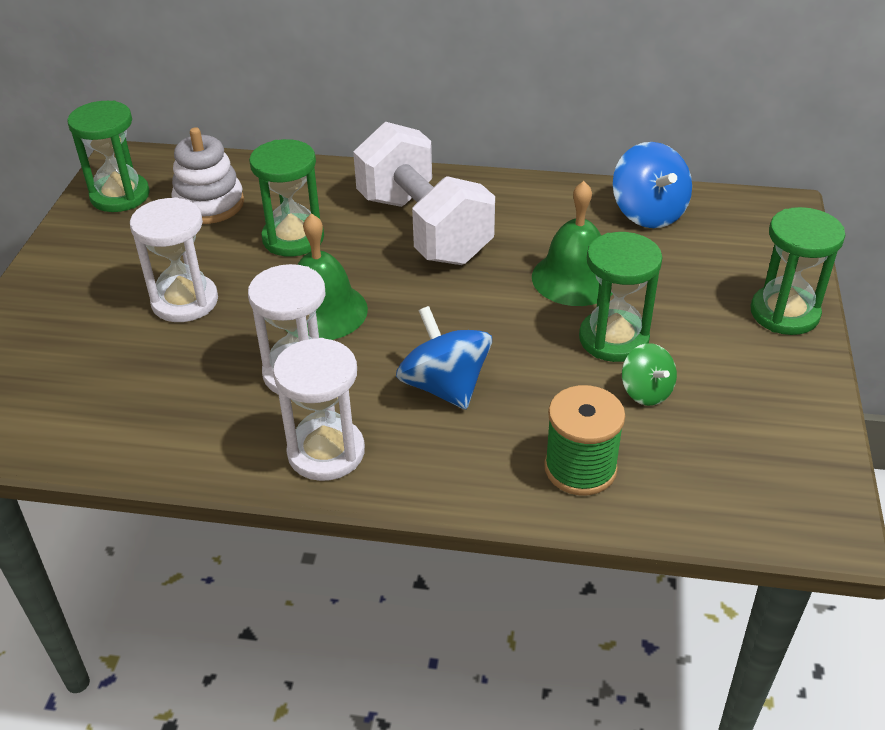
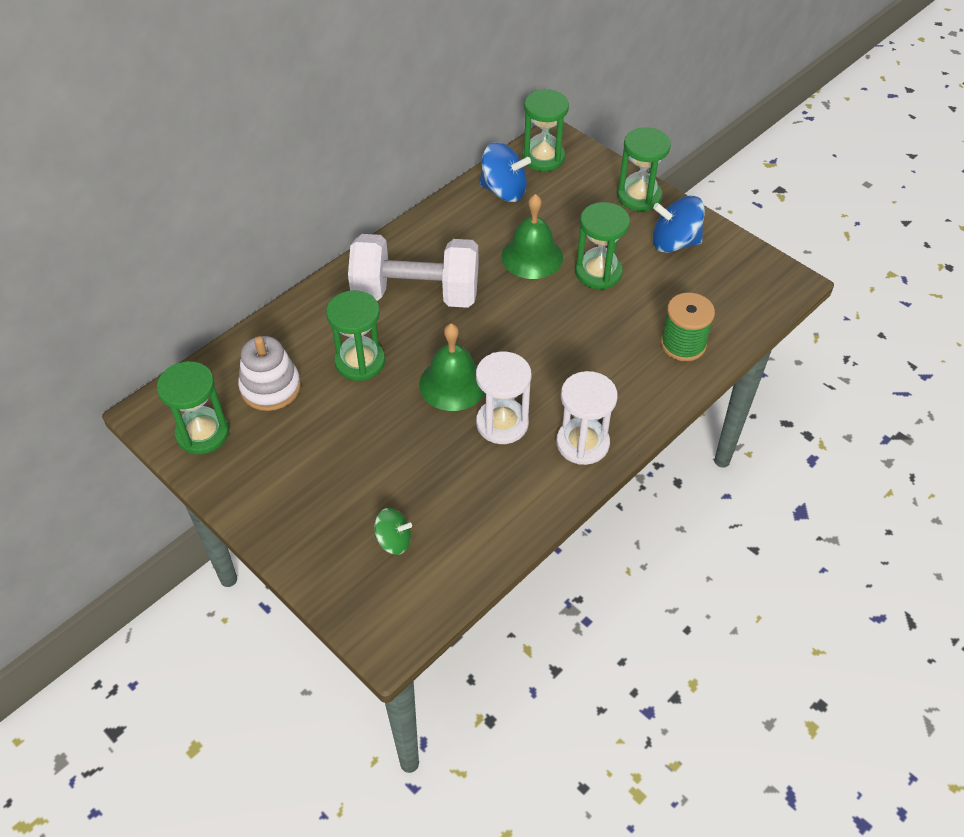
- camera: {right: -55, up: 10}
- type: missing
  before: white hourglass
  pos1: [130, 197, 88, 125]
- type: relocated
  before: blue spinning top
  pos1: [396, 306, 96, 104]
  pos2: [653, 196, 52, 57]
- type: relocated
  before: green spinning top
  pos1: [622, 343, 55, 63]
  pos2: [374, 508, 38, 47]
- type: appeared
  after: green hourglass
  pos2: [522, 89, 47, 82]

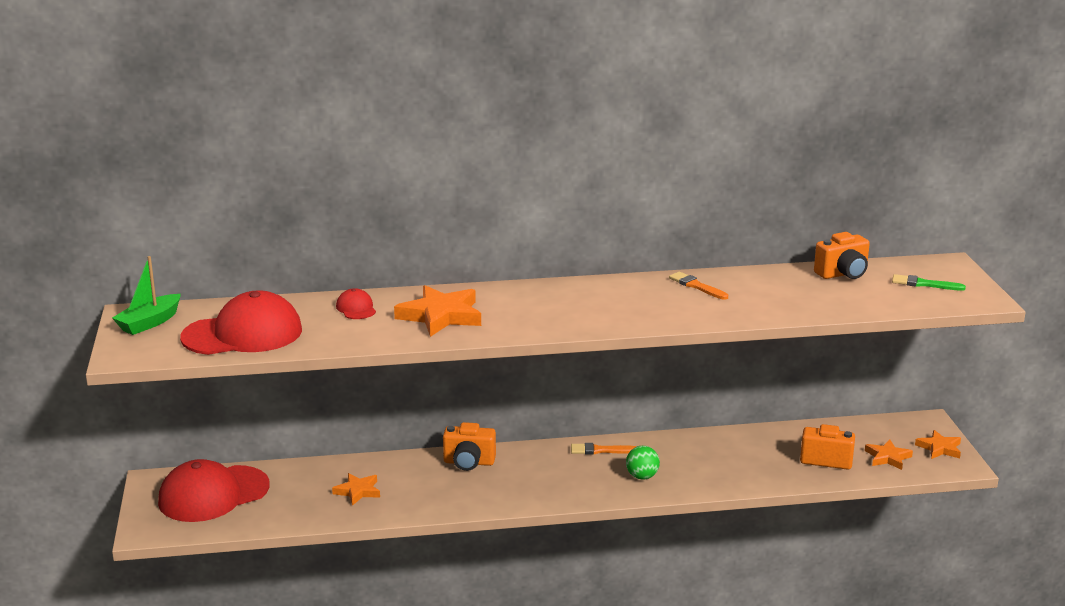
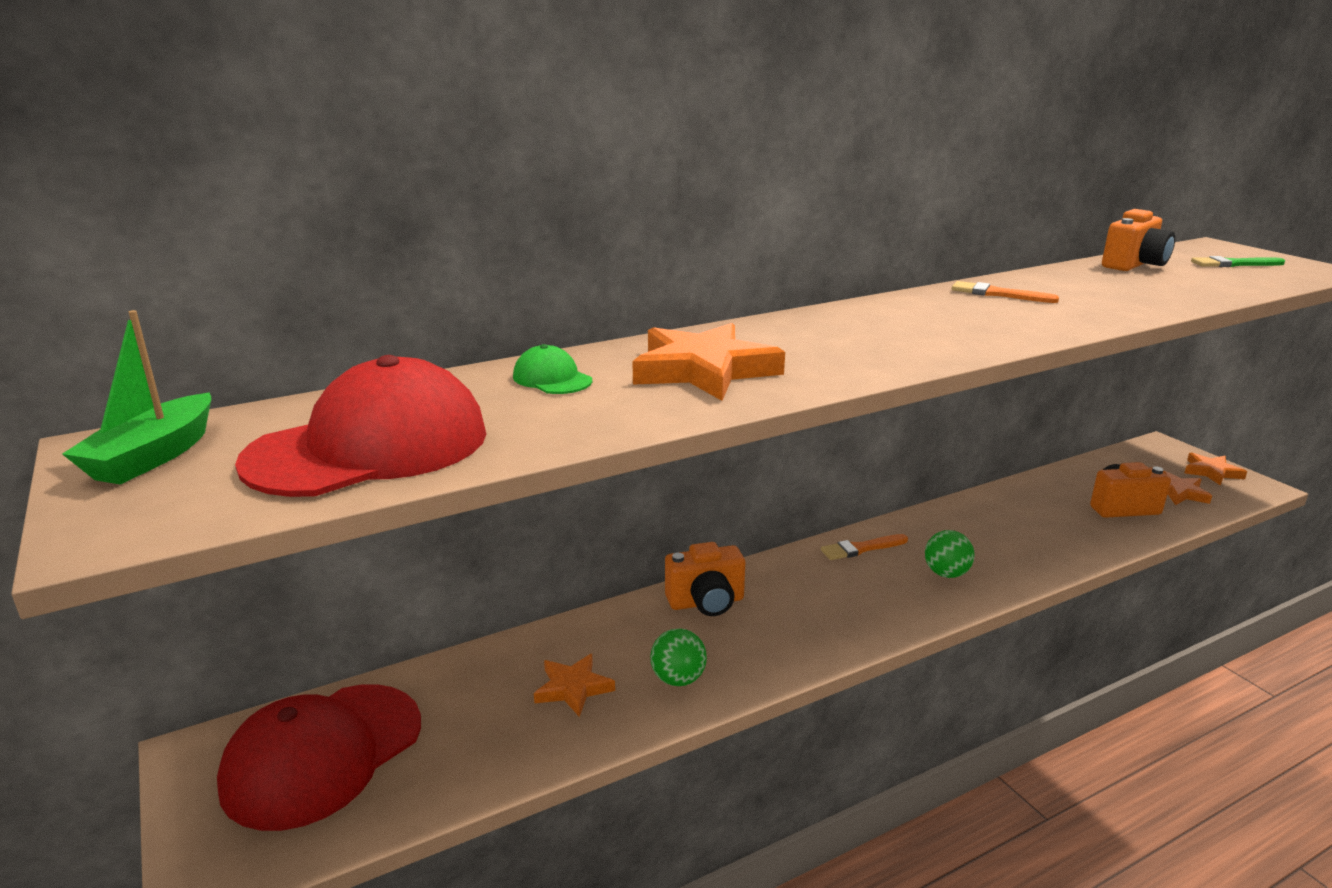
- camera: {right: -20, up: 0}
- type: colour
  before: red cap
  after: green cap
  pos1: [336, 288, 40, 31]
  pos2: [513, 344, 79, 50]
- type: appeared
  after: green ball
  pos2: [650, 628, 57, 58]

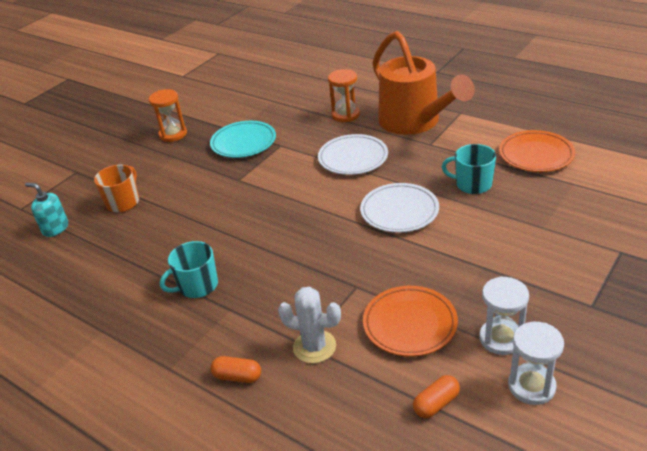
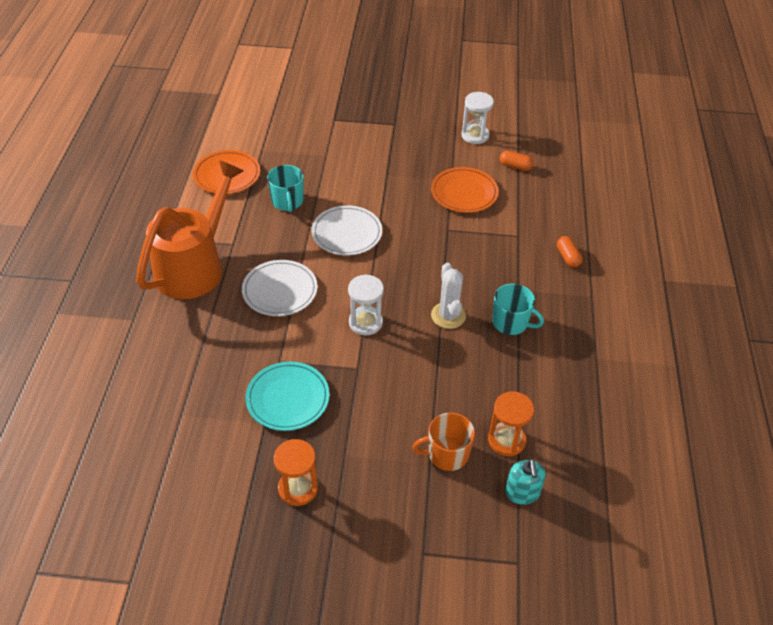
- camera: {right: -125, up: 10}
- type: relocated
  before: white cactus
  pos1: [278, 287, 63, 76]
  pos2: [431, 263, 35, 66]
- type: relocated
  before: orange hourglass
  pos1: [328, 69, 32, 53]
  pos2: [488, 391, 46, 65]
- type: relocated
  before: white hourglass
  pos1: [479, 276, 50, 79]
  pos2: [348, 274, 36, 62]

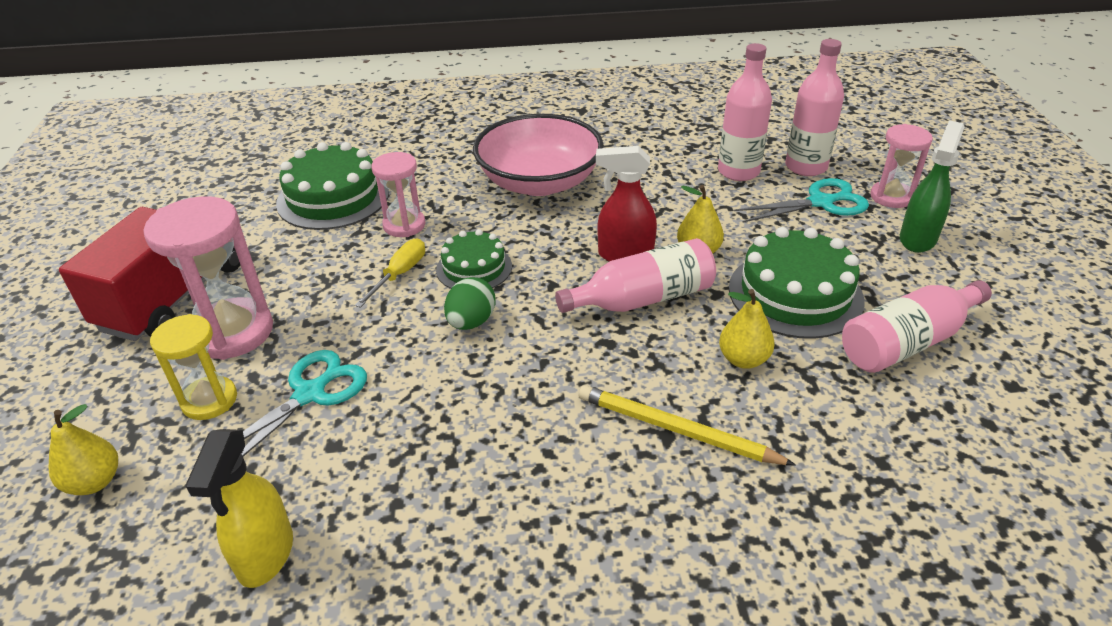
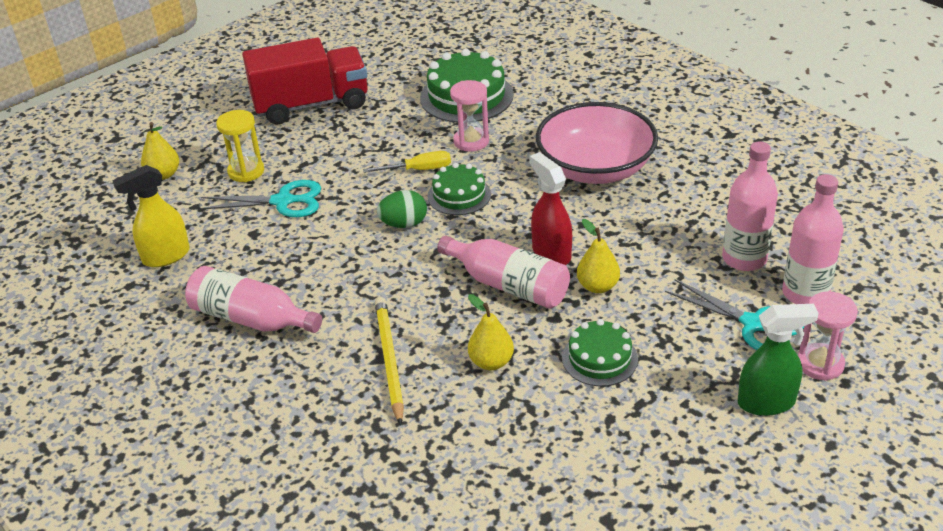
- camera: {right: 55, up: 0}
- type: missing
  before: pink hourglass
  pos1: [144, 196, 129, 164]
- type: size
  before: green cake
  pos1: [729, 227, 136, 112]
  pos2: [562, 319, 76, 67]
  scale: 0.61
- type: relocated
  before: pink bottle
  pos1: [842, 280, 150, 93]
  pos2: [185, 266, 137, 67]

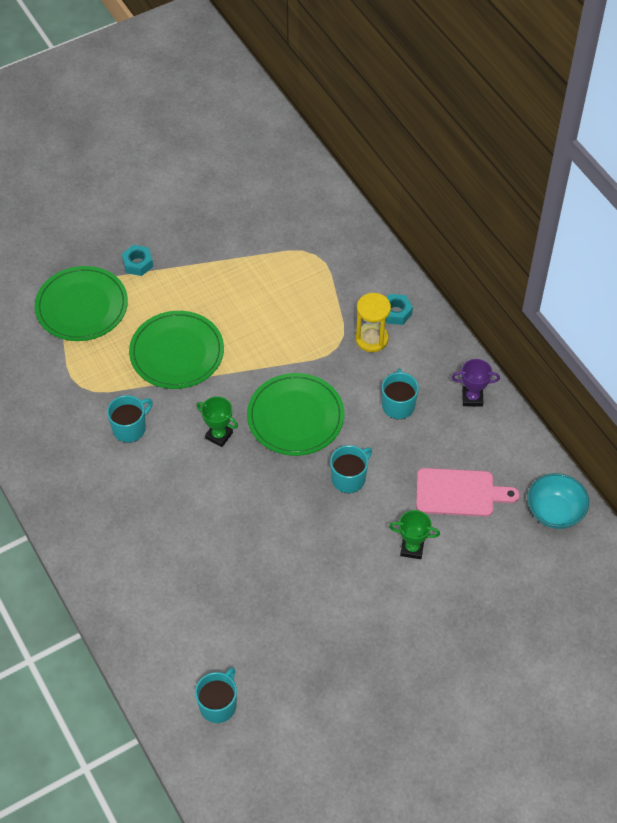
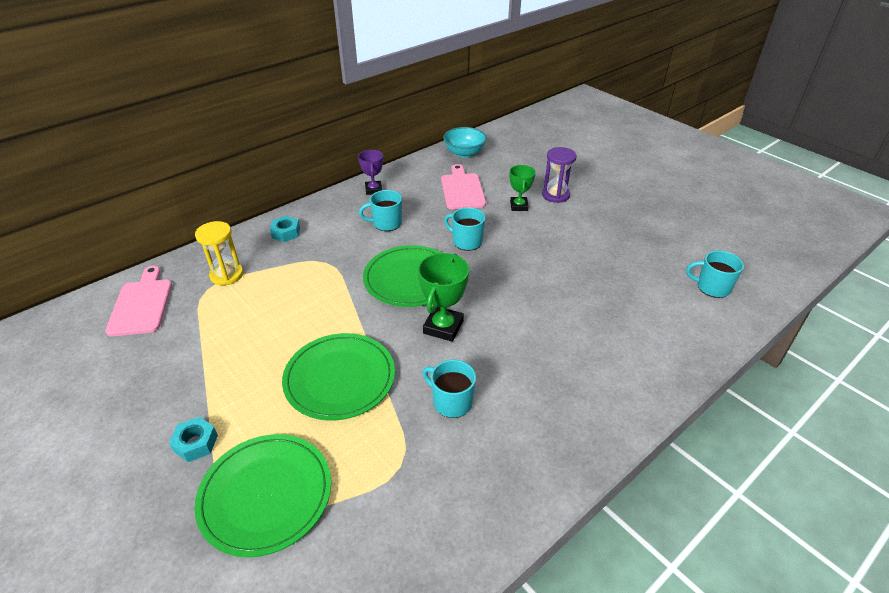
- camera: {right: -100, up: -15}
- type: size
  before: green trophy
  pos1: [197, 397, 41, 50]
  pos2: [418, 253, 51, 89]
  scale: 1.51
- type: relocated
  before: yellow hourglass
  pos1: [355, 293, 36, 59]
  pos2: [195, 221, 48, 64]
- type: appeared
  after: pink cutting board
  pos2: [105, 266, 67, 70]
- type: appeared
  after: purple hourglass
  pos2: [542, 147, 35, 56]

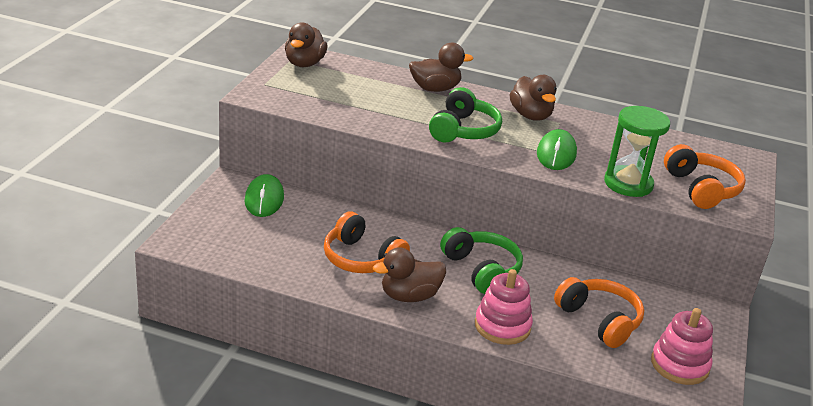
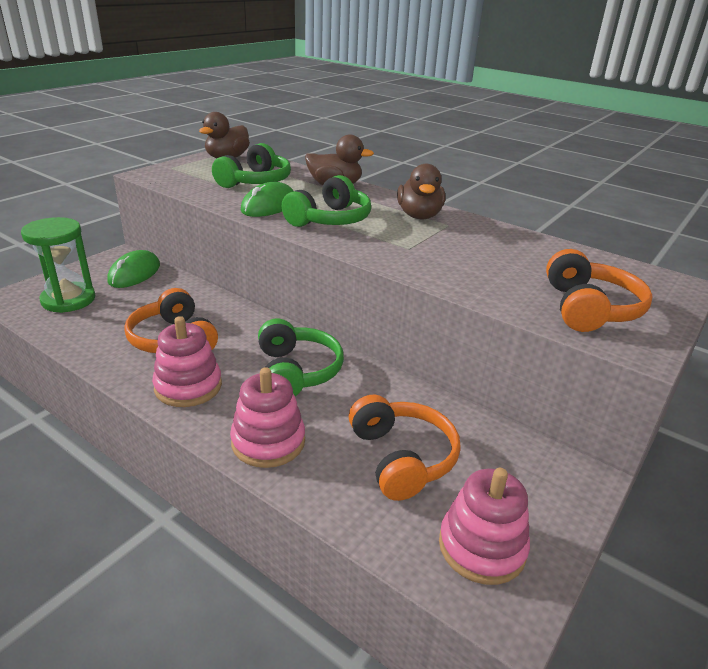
- camera: {right: 20, up: 0}
- type: exchanged
  before: brown duck
  after: pink stacking toy
  pos1: [373, 247, 73, 55]
  pos2: [152, 316, 70, 91]
- type: relocated
  before: green mouse
  pos1: [537, 129, 40, 41]
  pos2: [241, 182, 52, 35]
- type: relocated
  before: green hourglass
  pos1: [604, 106, 66, 91]
  pos2: [21, 217, 74, 96]
- type: appeared
  after: green headphones
  pos2: [212, 143, 79, 45]

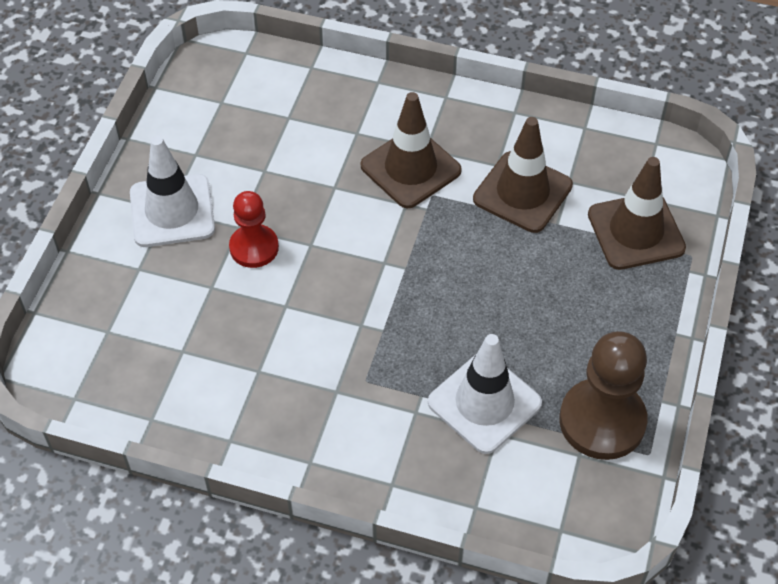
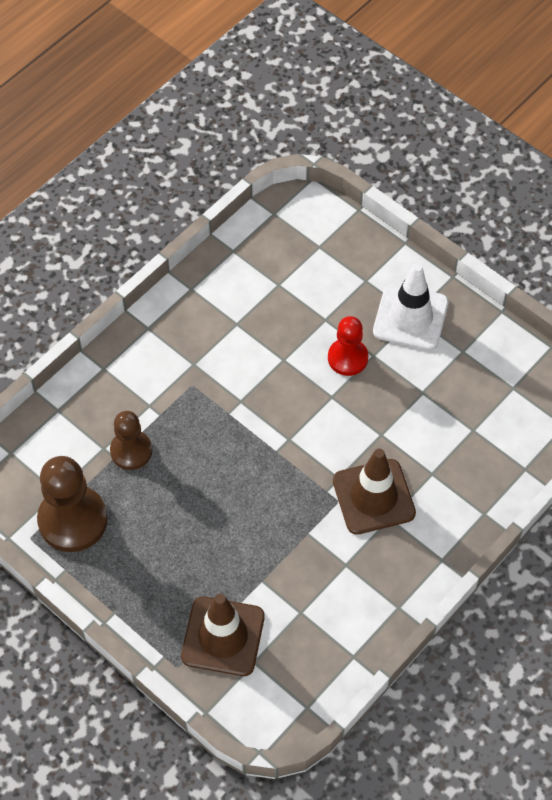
- camera: {right: 115, up: 5}
- type: exchanged
  before: white traffic cone
  after: brown pawn
  pos1: [428, 334, 114, 120]
  pos2: [110, 411, 42, 59]
- type: missing
  before: brown traffic cone
  pos1: [473, 117, 100, 116]

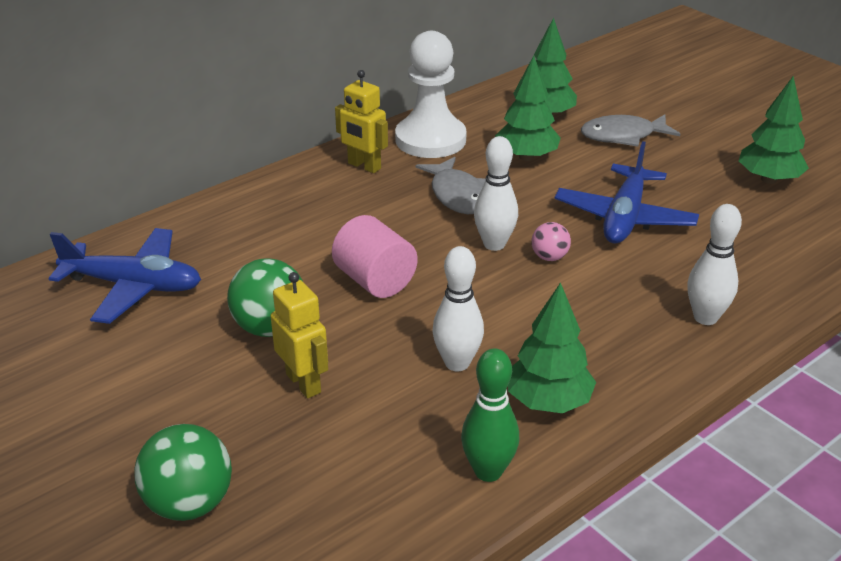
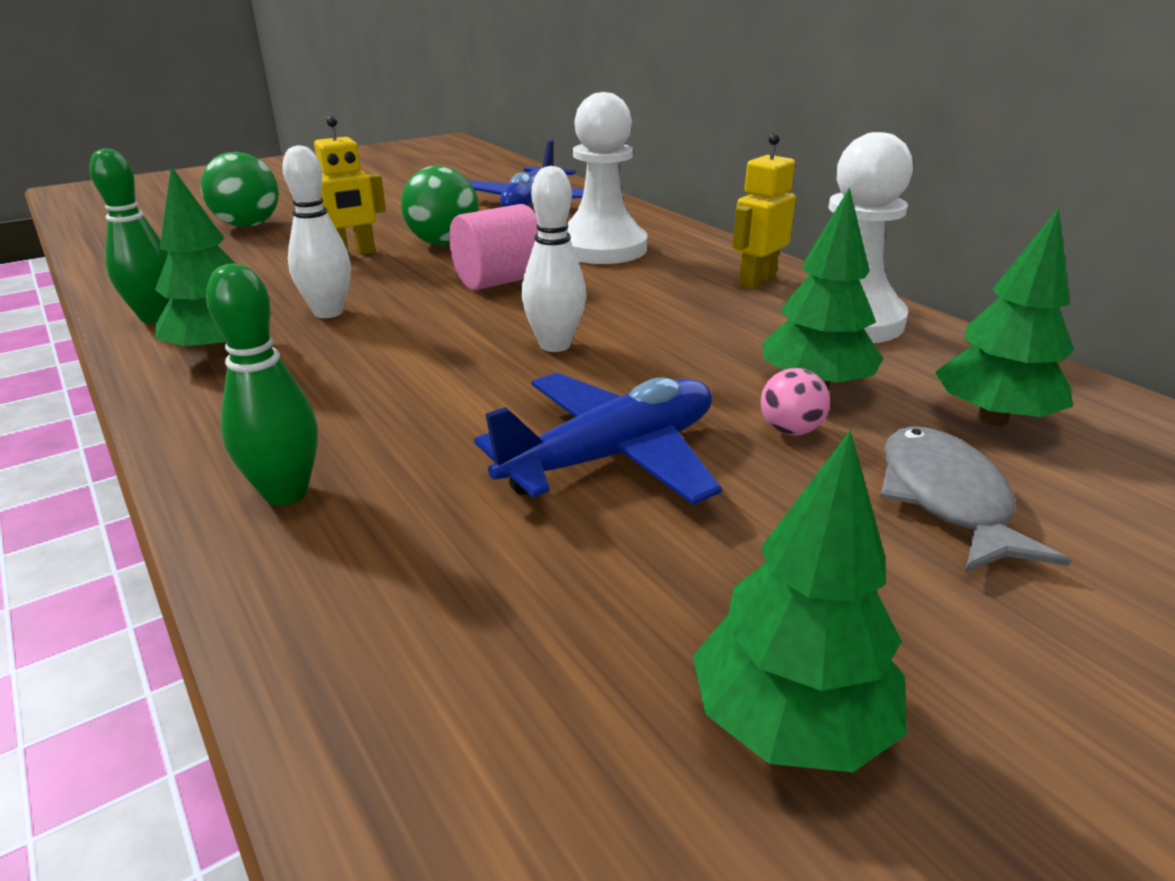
- camera: {right: 95, up: -5}
- type: missing
  before: grey fish
  pos1: [416, 157, 70, 57]
- type: relocated
  before: pink ball
  pos1: [532, 222, 39, 39]
  pos2: [760, 368, 70, 68]
- type: spun
  before: blue plane
  pos1: [555, 141, 144, 102]
  pos2: [474, 373, 248, 132]
  turn: 120
- type: colour
  before: white bowling pin
  after: green bowling pin
  pos1: [687, 204, 55, 121]
  pos2: [206, 263, 112, 243]
- type: appeared
  after: white pawn
  pos2: [567, 92, 80, 172]

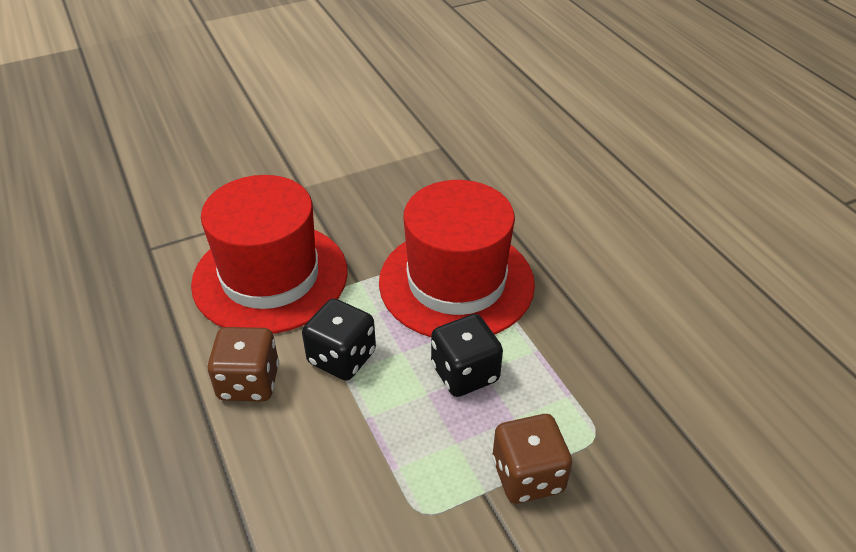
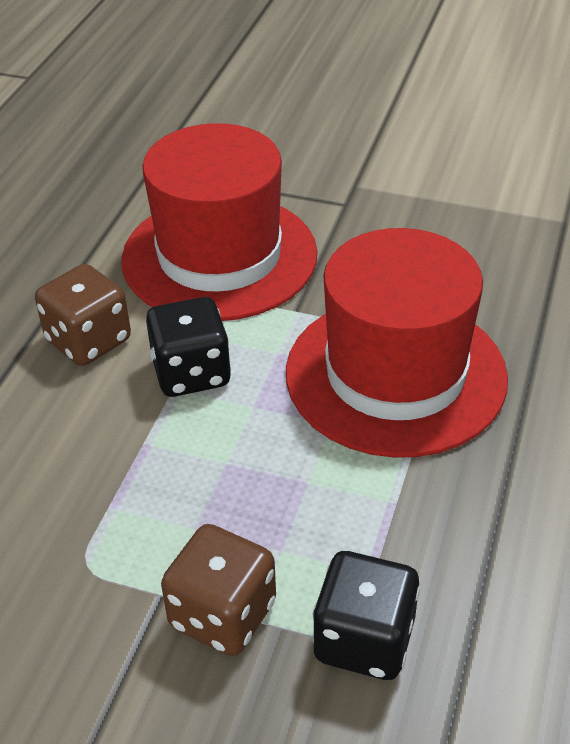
- camera: {right: 45, up: 0}
- type: relocated
  before: black dice
  pos1: [431, 314, 72, 83]
  pos2: [313, 551, 107, 129]

